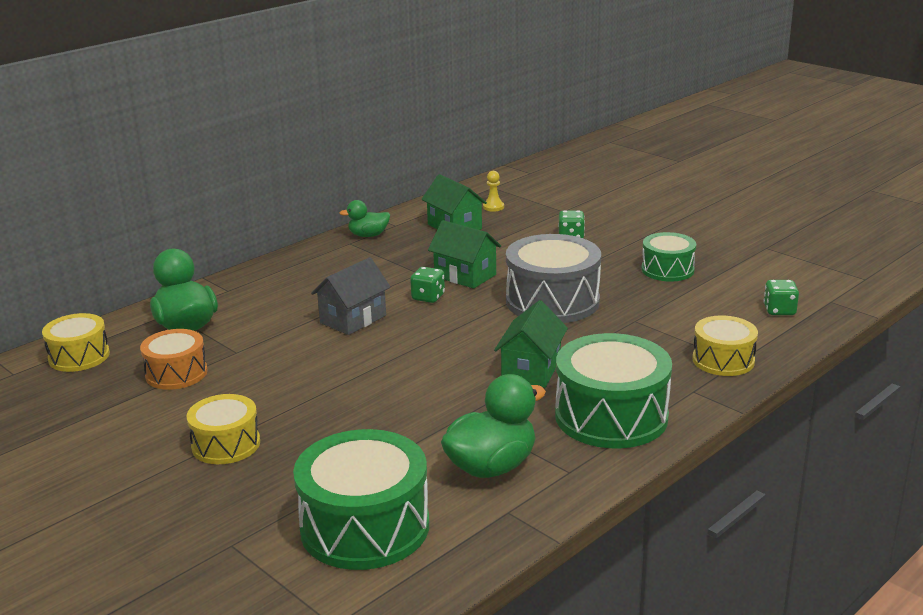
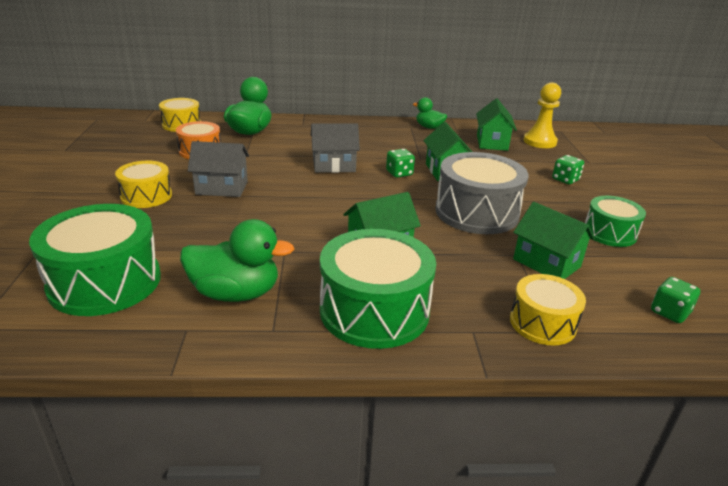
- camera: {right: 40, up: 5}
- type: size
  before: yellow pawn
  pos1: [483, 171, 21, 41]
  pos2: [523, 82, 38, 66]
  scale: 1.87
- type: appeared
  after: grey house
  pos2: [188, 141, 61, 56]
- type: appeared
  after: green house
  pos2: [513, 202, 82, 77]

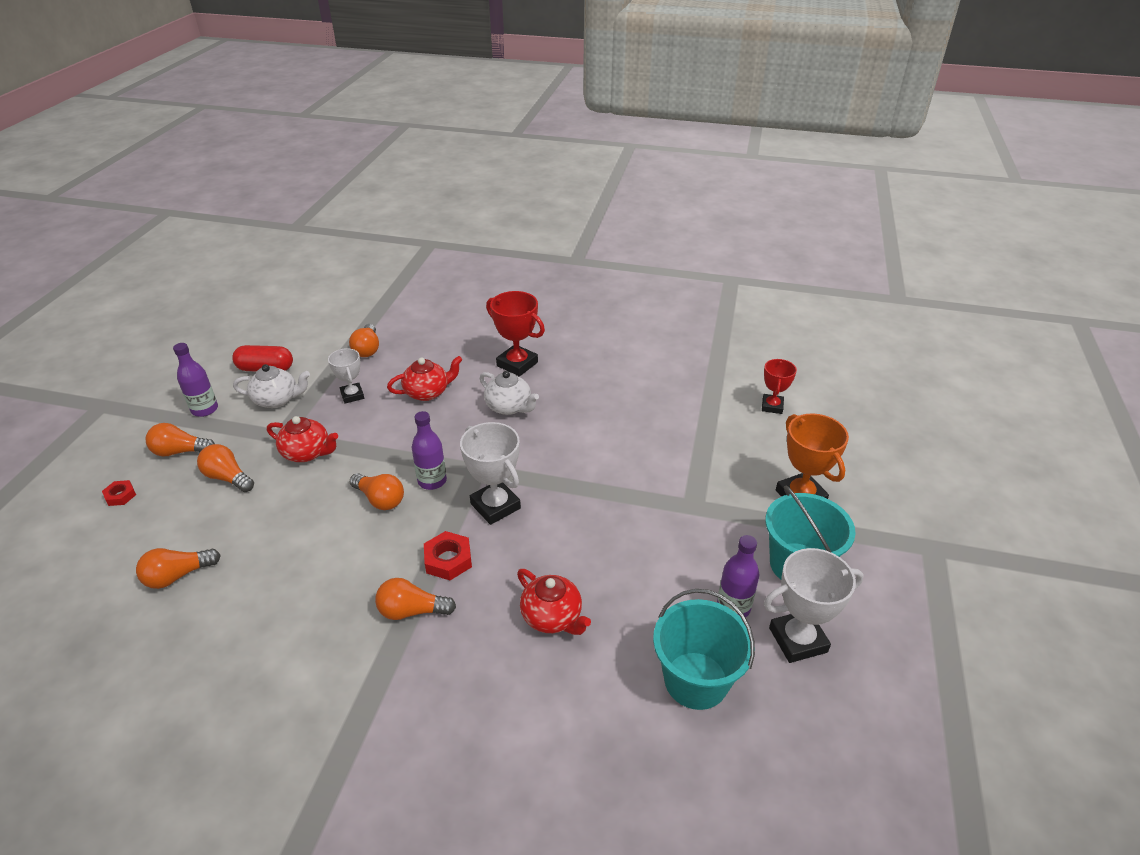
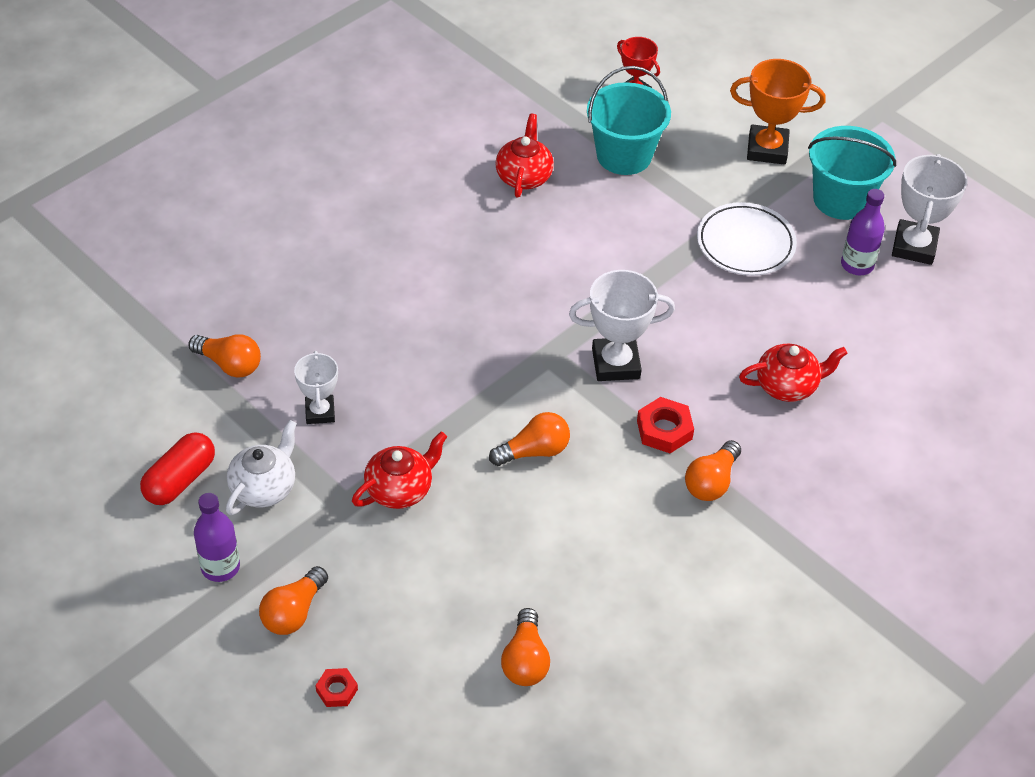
- camera: {right: -60, up: 10}
- type: missing
  before: orange light bulb
  pos1: [197, 444, 57, 48]
- type: spun
  before: white trophy
  pos1: [328, 348, 36, 55]
  pos2: [294, 351, 44, 73]
  turn: 75
- type: relocated
  before: red teapot
  pos1: [387, 356, 76, 45]
  pos2: [495, 114, 59, 84]
- type: missing
  before: purple bottle
  pos1: [412, 411, 35, 79]
- type: missing
  before: white teapot
  pos1: [479, 371, 60, 44]
- type: missing
  before: red trophy
  pos1: [486, 291, 59, 85]
- type: relocated
  before: turquoise bucket
  pos1: [653, 589, 102, 121]
  pos2: [587, 66, 84, 109]
- type: appeared
  after: white plate
  pos2: [697, 202, 100, 74]

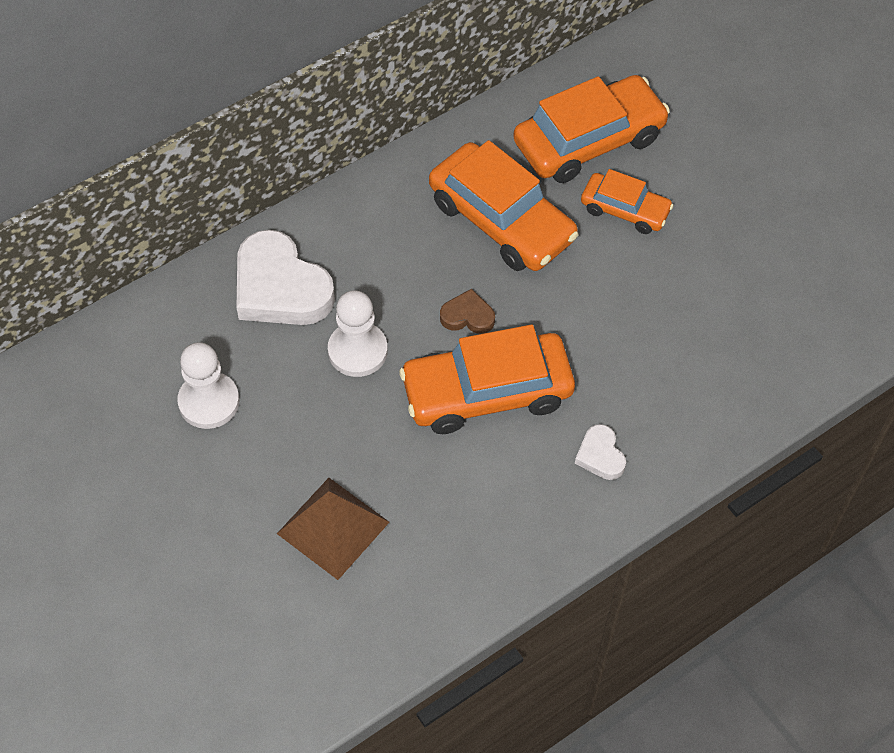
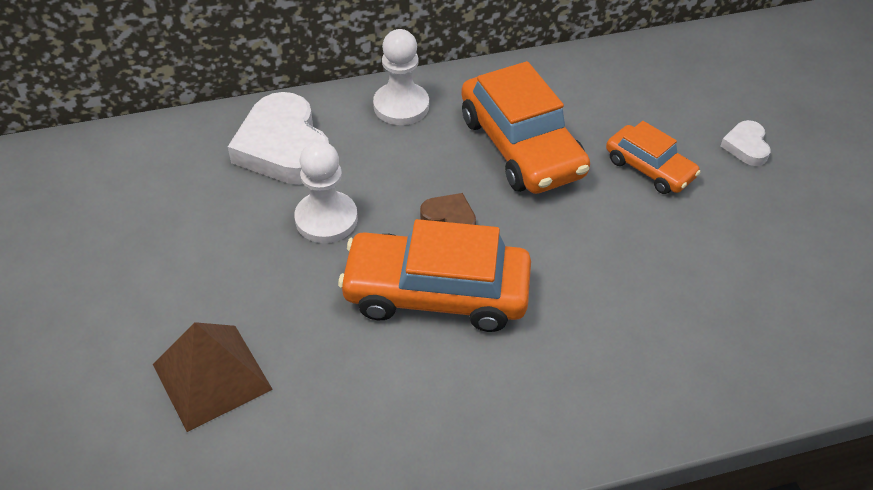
- camera: {right: 20, up: -10}
- type: relocated
  before: white pawn
  pos1: [177, 342, 62, 87]
  pos2: [373, 29, 56, 96]
- type: missing
  before: orange car
  pos1: [513, 75, 157, 108]
- type: relocated
  before: white heart
  pos1: [575, 424, 51, 56]
  pos2: [721, 120, 50, 46]

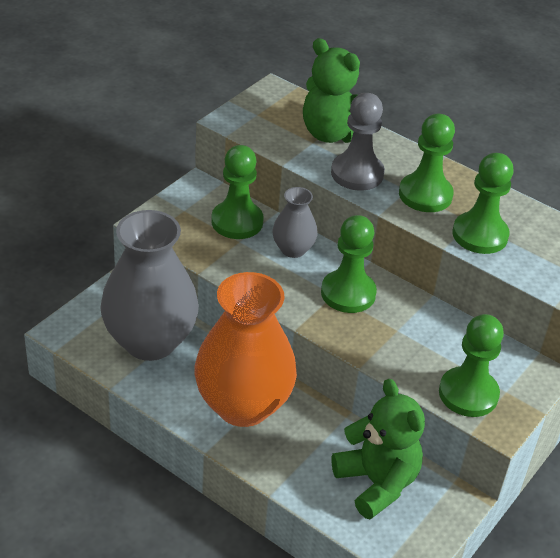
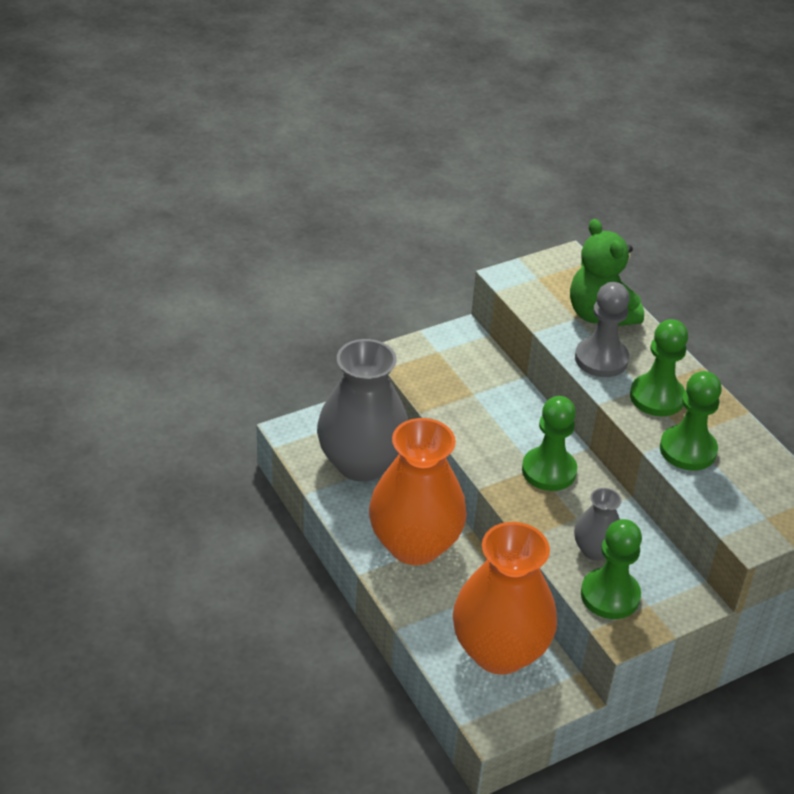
- camera: {right: 25, up: 0}
- type: missing
  before: green pawn
  pos1: [211, 145, 53, 94]
- type: relocated
  before: grey vase
  pos1: [273, 187, 45, 71]
  pos2: [574, 488, 48, 73]
- type: exchanged
  before: green teddy bear
  after: orange vase
  pos1: [331, 379, 94, 141]
  pos2: [453, 522, 104, 153]

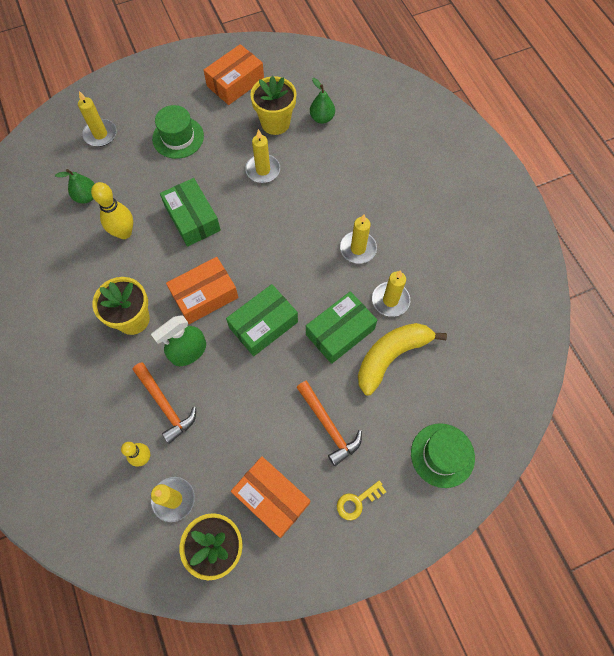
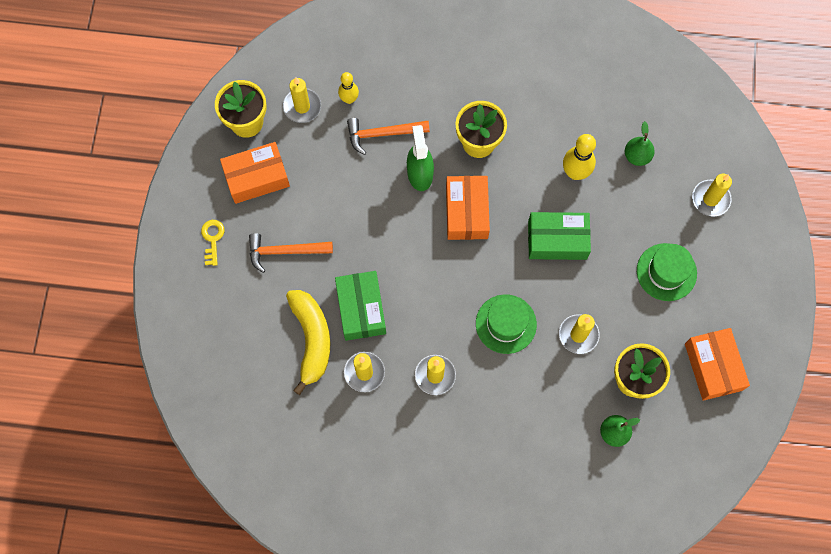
- camera: {right: 120, up: 5}
- type: missing
  before: green box
  pos1: [226, 284, 72, 72]
- type: relocated
  before: green hat
  pos1: [411, 423, 64, 65]
  pos2: [476, 294, 61, 60]

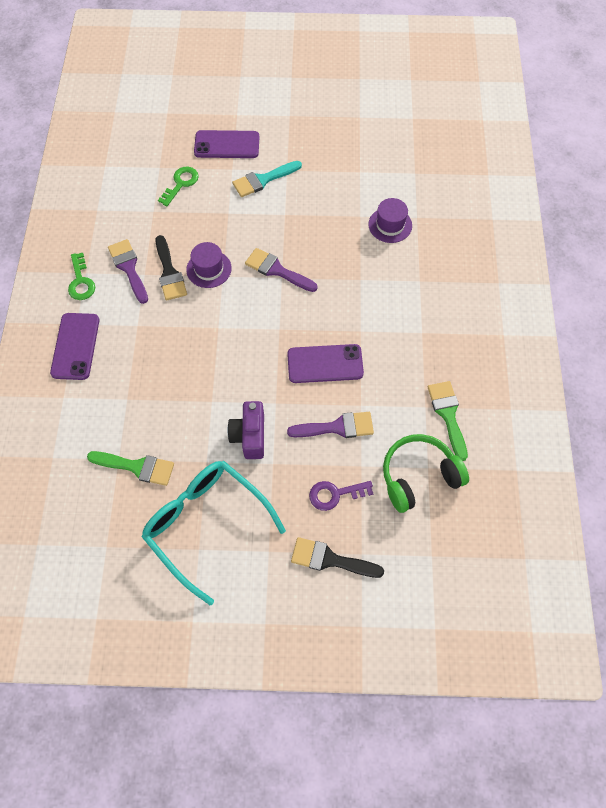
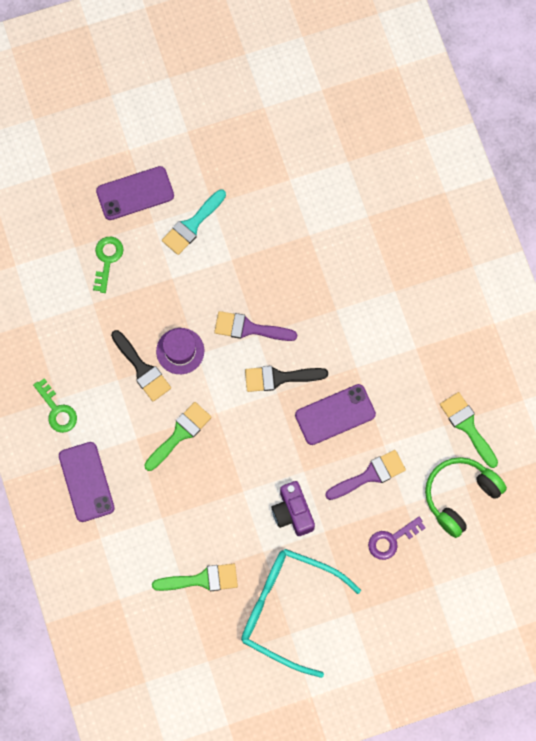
- camera: {right: -20, up: 10}
- type: missing
  before: purple brush
  pos1: [108, 239, 40, 65]
- type: relocated
  before: black brush
  pos1: [291, 537, 93, 41]
  pos2: [245, 366, 83, 26]
- type: missing
  before: purple hat
  pos1: [368, 198, 44, 45]
- type: appeared
  after: green brush
  pos2: [144, 402, 68, 69]

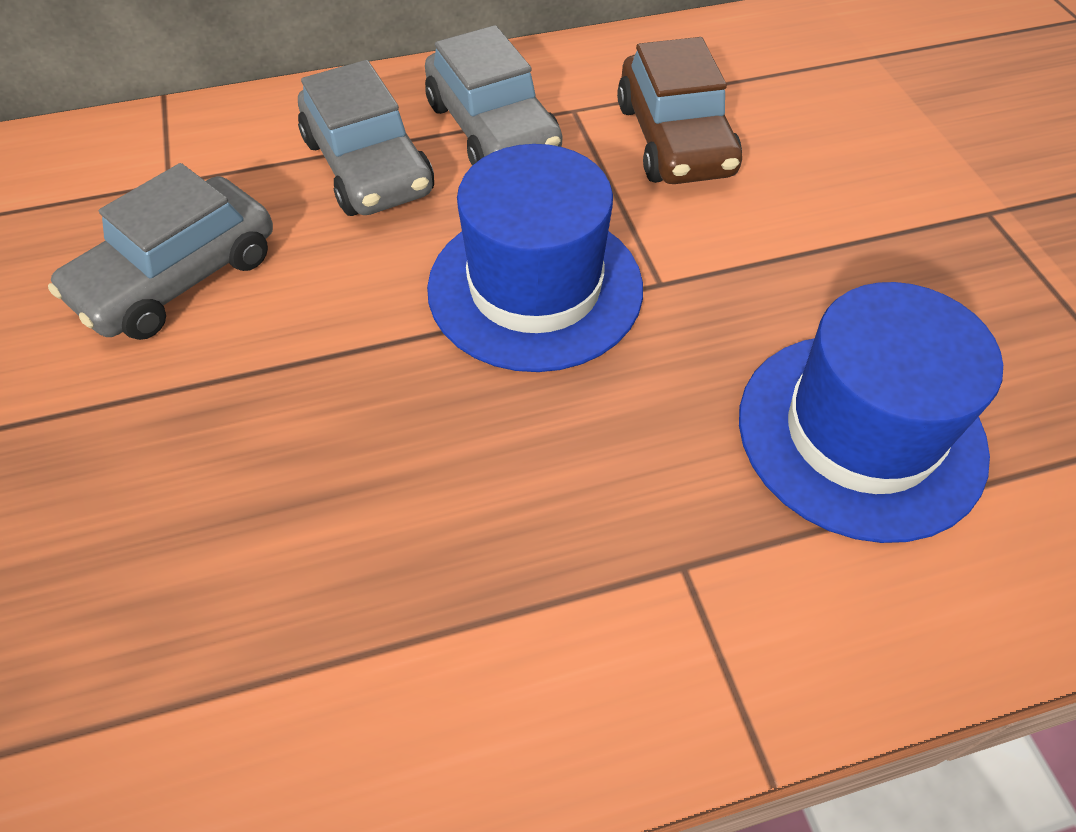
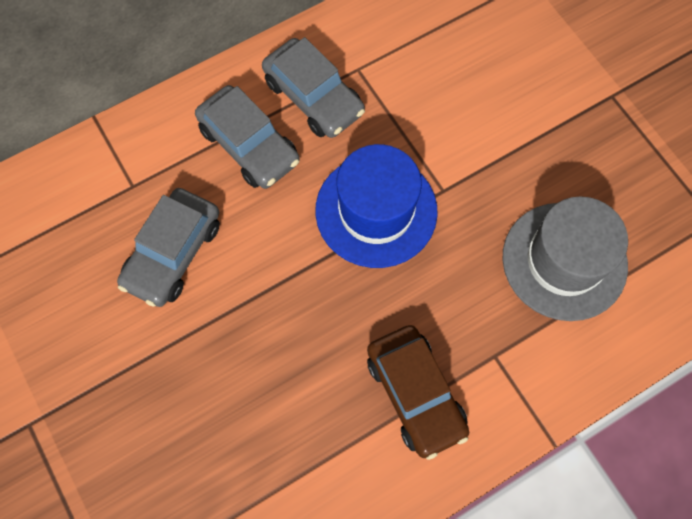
- camera: {right: -15, up: 15}
- type: relocated
  before: brown car
  pos1: [617, 37, 125, 147]
  pos2: [367, 325, 102, 135]
- type: colour
  before: blue hat
  after: grey hat
  pos1: [739, 282, 264, 261]
  pos2: [503, 196, 125, 125]

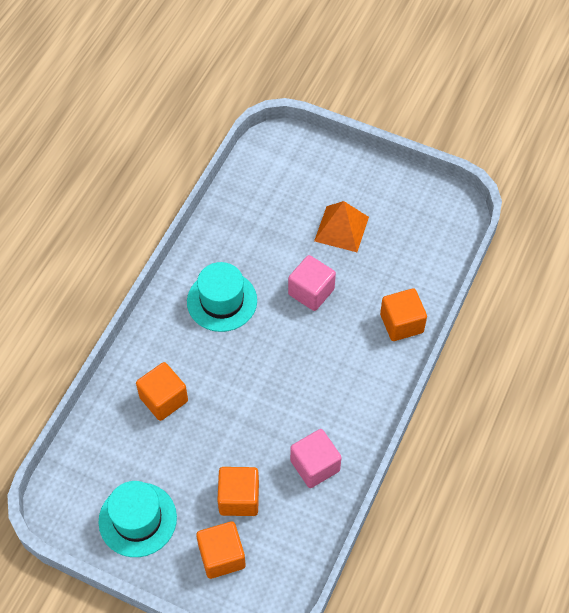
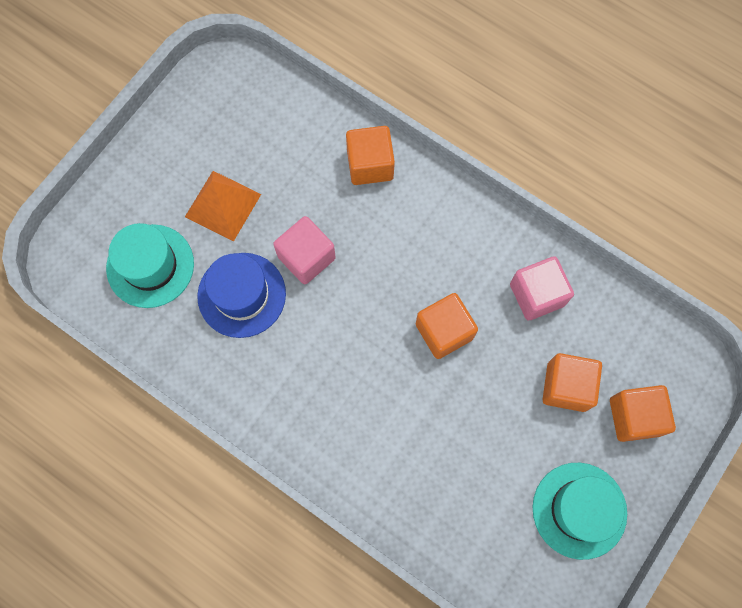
- camera: {right: -80, up: 15}
- type: relocated
  before: orange cube
  pos1: [136, 362, 52, 59]
  pos2: [416, 293, 62, 66]
- type: relocated
  before: turquoise hat
  pos1: [187, 262, 70, 70]
  pos2: [106, 223, 88, 85]
- type: appeared
  after: blue hat
  pos2: [197, 253, 89, 85]

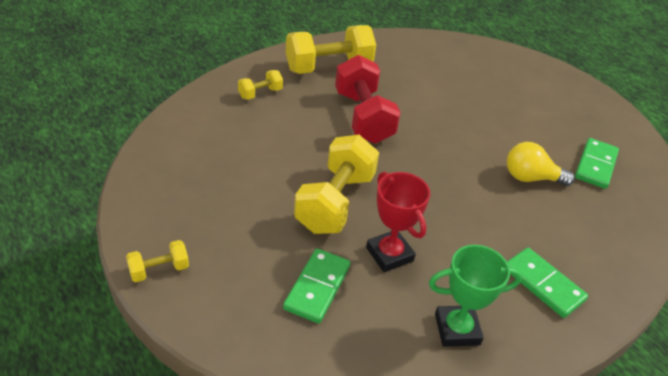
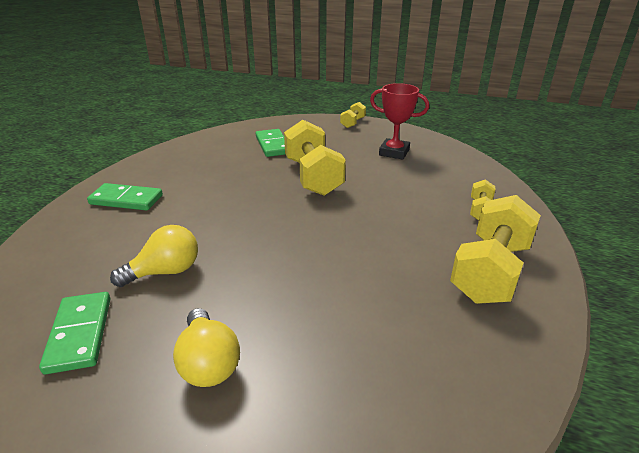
- camera: {right: 145, up: -10}
- type: missing
  before: red dumbbell
  pos1: [335, 55, 66, 89]
- type: relocated
  before: red trophy
  pos1: [366, 172, 64, 100]
  pos2: [370, 83, 59, 77]
- type: missing
  before: green trophy
  pos1: [429, 245, 93, 102]
- type: appeared
  after: yellow light bulb
  pos2: [173, 308, 67, 79]

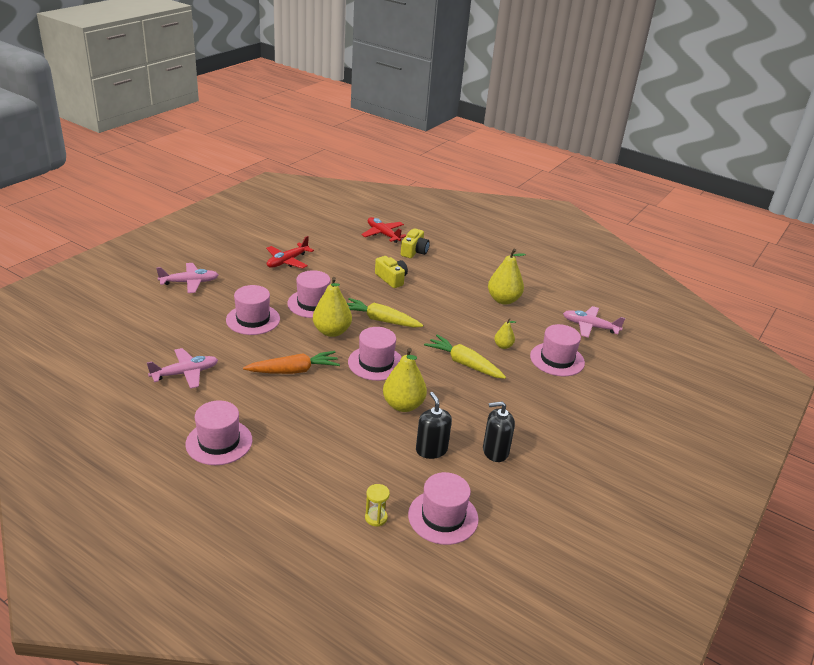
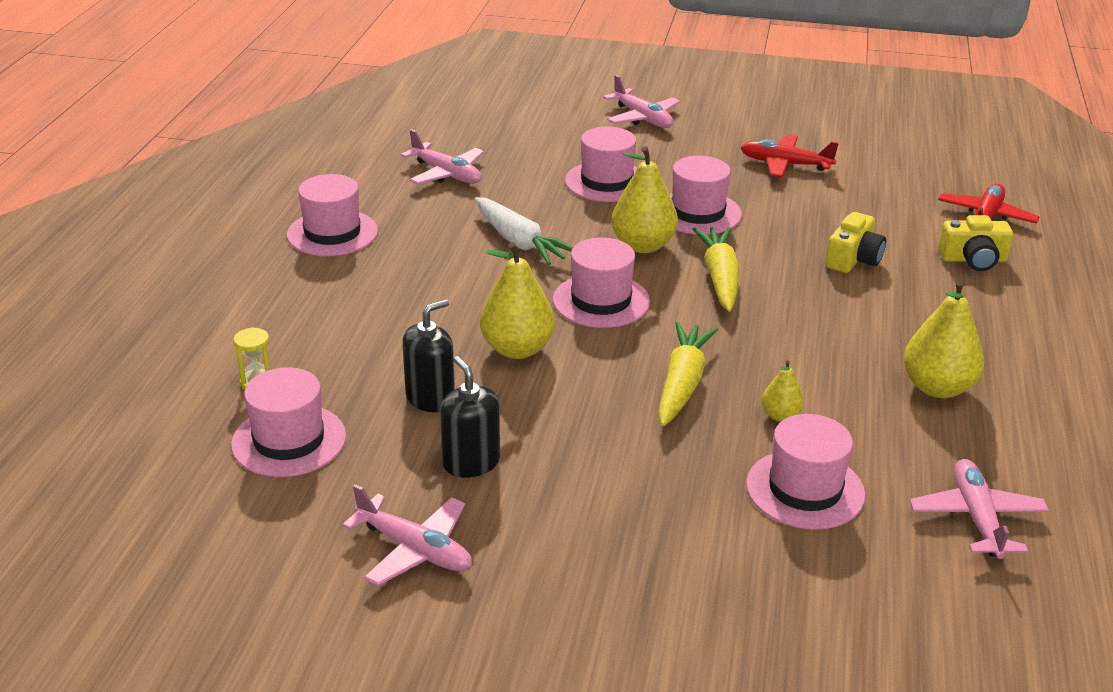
- camera: {right: 70, up: 0}
- type: colour
  before: orange carrot
  after: white carrot
  pos1: [243, 351, 97, 23]
  pos2: [475, 197, 98, 68]
- type: appeared
  after: pink plane
  pos2: [342, 484, 130, 102]

